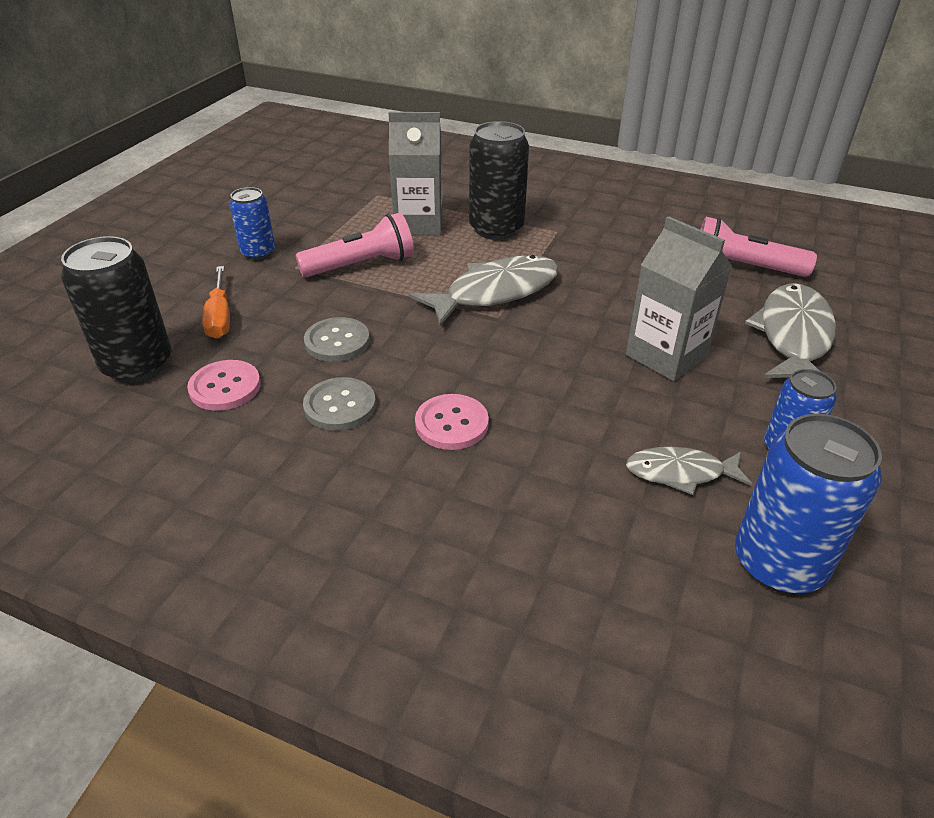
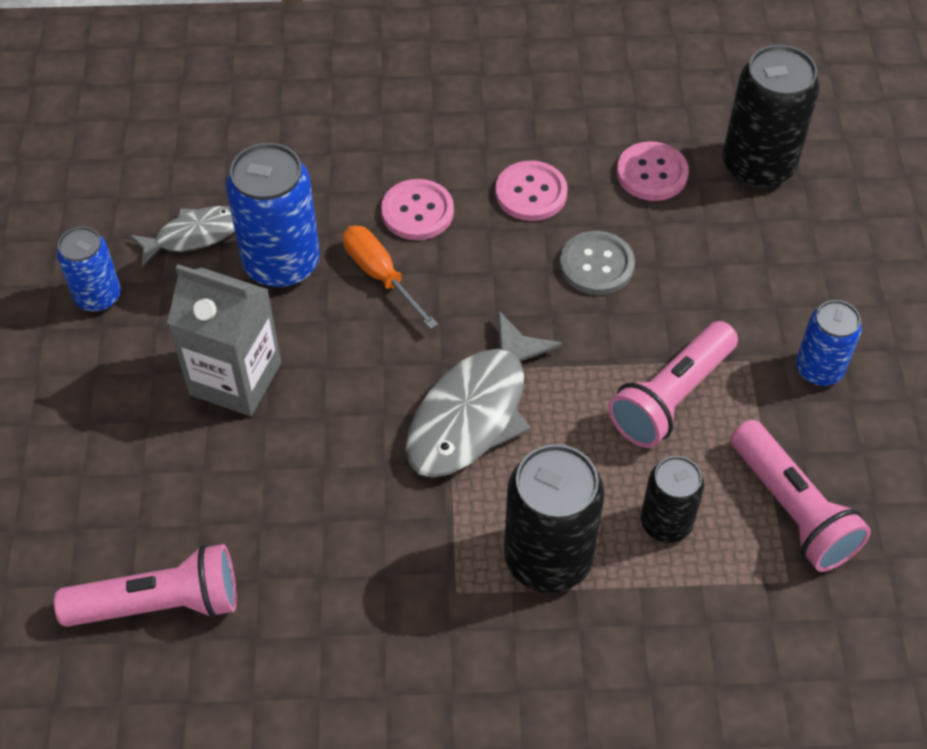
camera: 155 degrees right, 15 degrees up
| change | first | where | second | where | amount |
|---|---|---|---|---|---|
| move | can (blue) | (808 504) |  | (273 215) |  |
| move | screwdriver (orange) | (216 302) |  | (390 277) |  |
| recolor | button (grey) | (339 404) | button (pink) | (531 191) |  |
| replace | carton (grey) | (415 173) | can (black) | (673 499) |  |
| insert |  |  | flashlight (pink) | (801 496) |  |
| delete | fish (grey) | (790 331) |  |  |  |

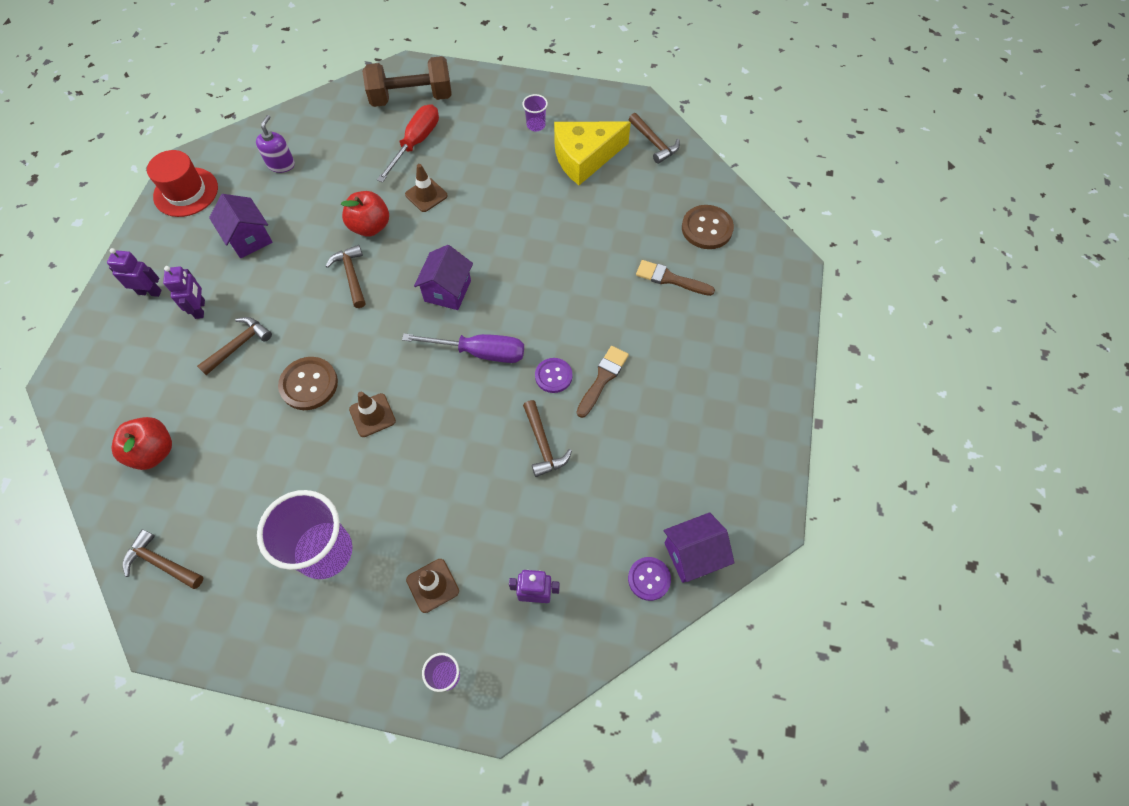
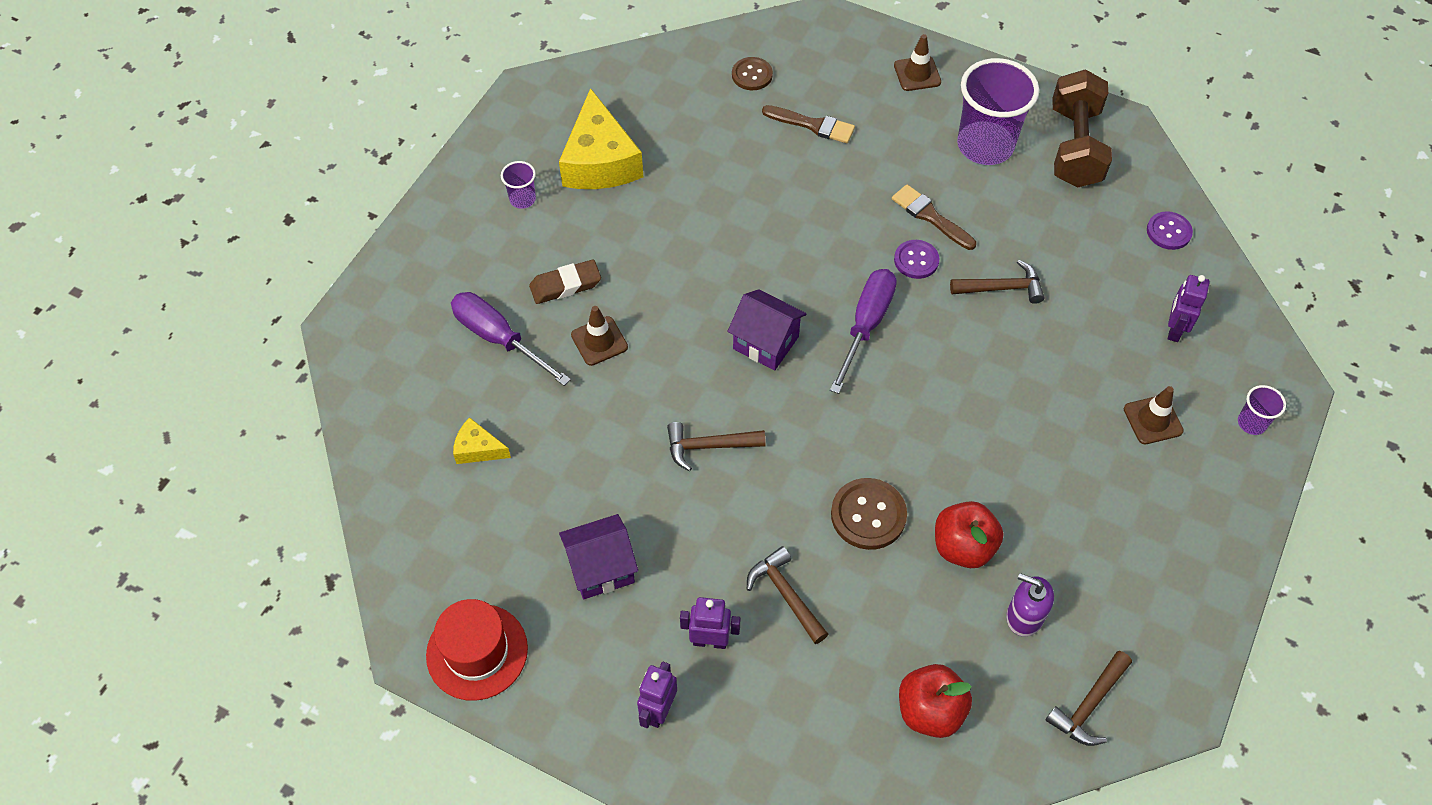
camera: 75 degrees left, 5 degrees down
| change | first | where | second | where | amount |
|---|---|---|---|---|---|
| recolor | screwdriver (red) | (408 143) | screwdriver (purple) | (511 339) |  |
| insert |  |  | cheese (yellow) | (482 441) |  |
| insert |  |  | eraser (brown) | (565 282) |  |
| resize | button (brown) | (708 227) |  | (752 73) | x0.66 |
| rotate | brush (brown) | (675 278) |  | (808 124) | 105 degrees counterclockwise |
| move | traffic cone (brown) | (372 414) |  | (917 62) |  |
| move | apple (red) | (365 214) |  | (969 534) |  |
| move | cup (purple) | (305 534) |  | (998 111) |  |
| move | soap dispenser (purple) | (275 144) |  | (1030 604) |  |
| move | dumbbell (brown) | (407 81) |  | (1082 128) |  |
| delete | hammer (brown) | (654 138) |  |  |  |
| delete | house (purple) | (699 547) |  |  |  |

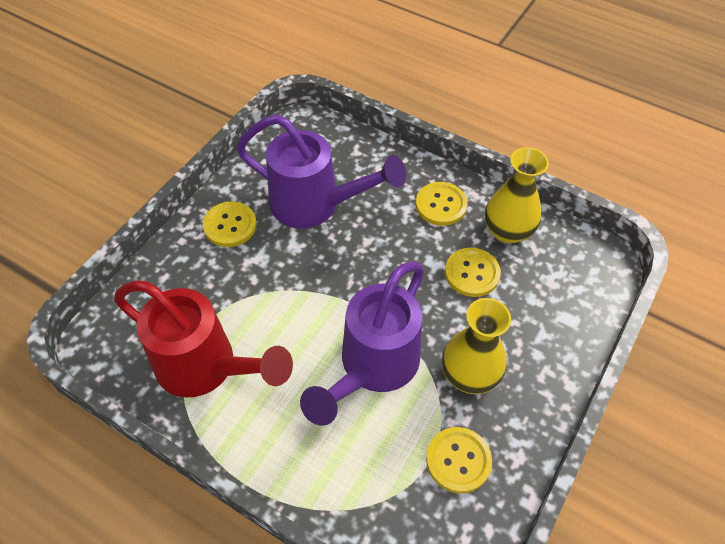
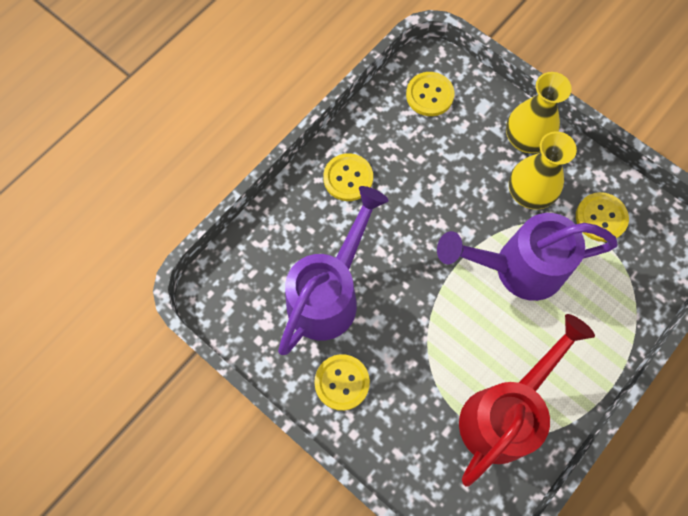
camera: 80 degrees left, 15 degrees up
| change | first | where | second | where | amount |
|---|---|---|---|---|---|
| move | button (yellow) | (473 272) |  | (430 94) |  |
| rotate | watering can (purple) | (362 343) |  | (527 257) | 135 degrees clockwise |
| move | vase (yellow) | (517 195) |  | (539 112) |  |

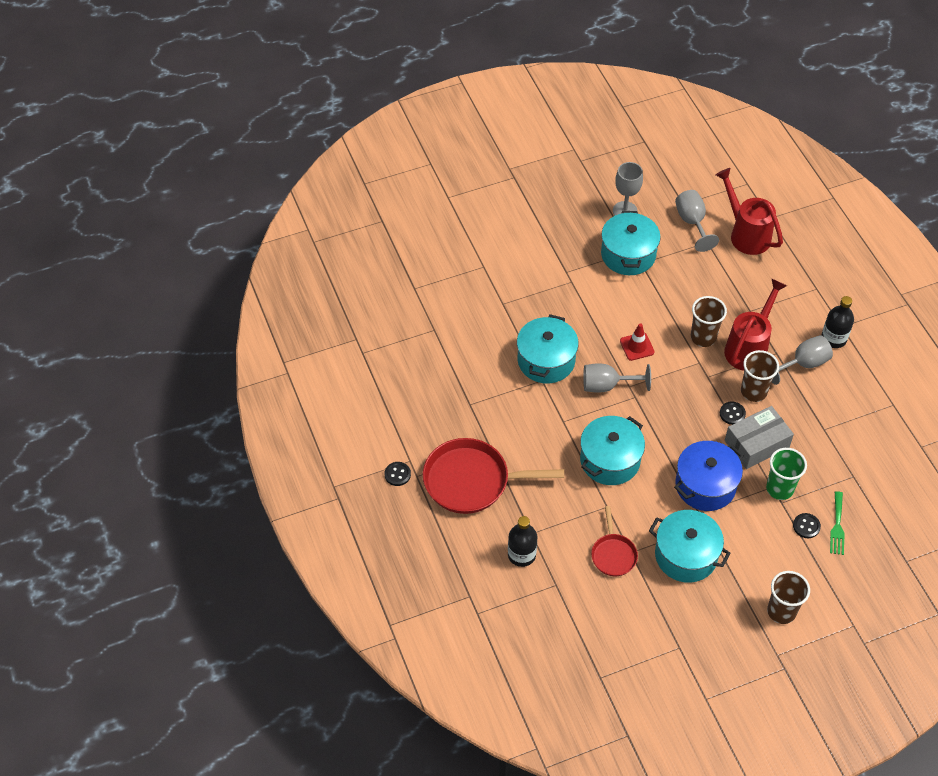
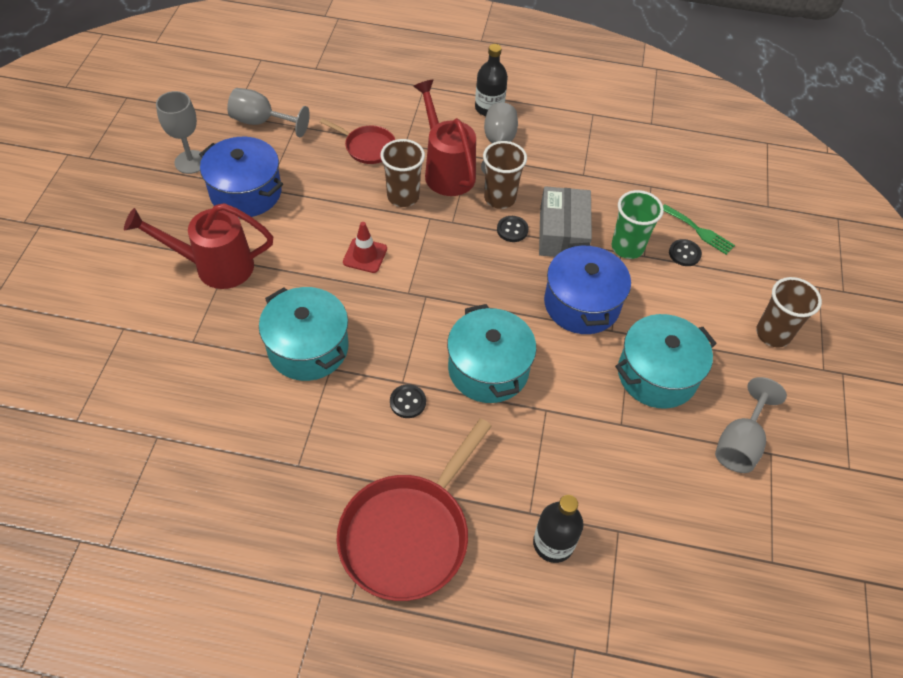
camera: 60 degrees left, 0 degrees up
| change | first | where | second | where | amount |
|---|---|---|---|---|---|
| move | watering can (red) | (749 211) |  | (198 246) |  |
| recolor | pot (turquoise) | (631 243) | pot (blue) | (241 177) |  |
| move | pan (red) | (614 541) |  | (357 141) |  |
| move | button (black) | (397 474) |  | (408 401) |  |
| move | goblet (grey) | (617 378) |  | (751 425) |  |

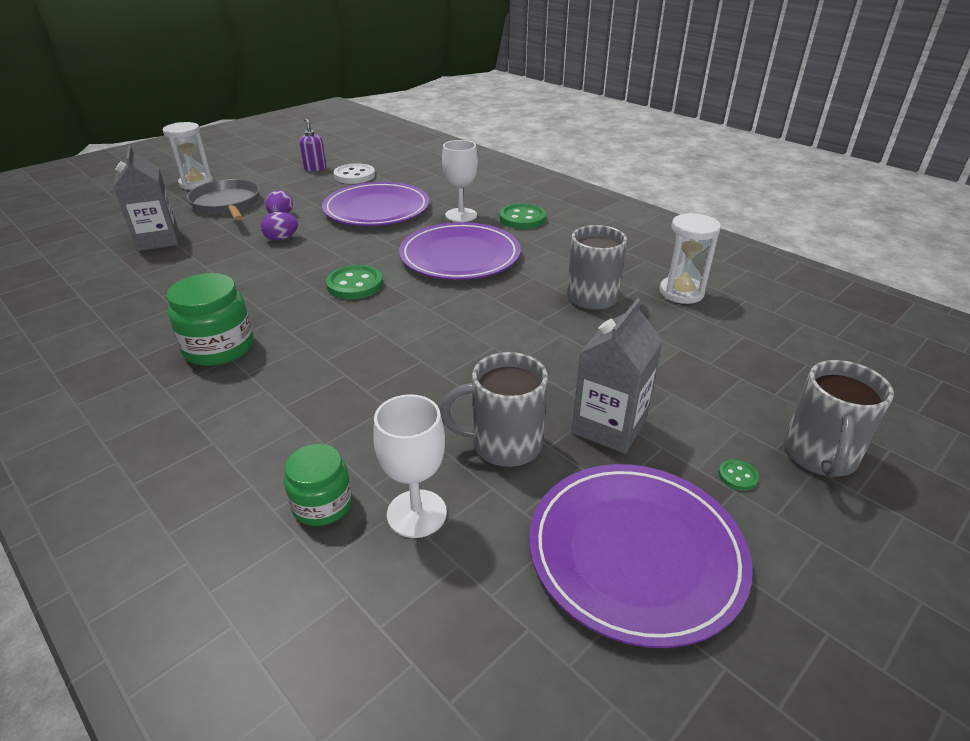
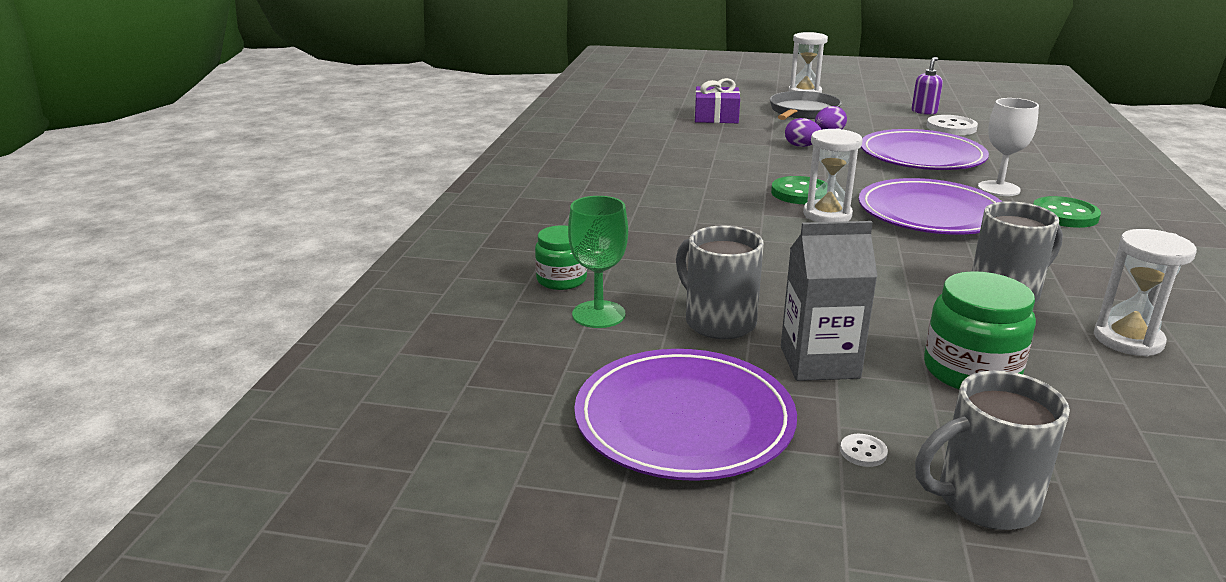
camera: 55 degrees right, 10 degrees down
| change | first | where | second | where | amount |
|---|---|---|---|---|---|
| recolor | goblet (white) | (410 466) | goblet (green) | (598 262) |  |
| replace | carton (grey) | (146 198) | gift (purple) | (717 100) |  |
| insert |  |  | hourglass (white) | (833 175) |  |
| recolor | button (green) | (738 475) | button (white) | (864 450) |  |
| move | jar (green) | (210 319) |  | (980 330) |  |

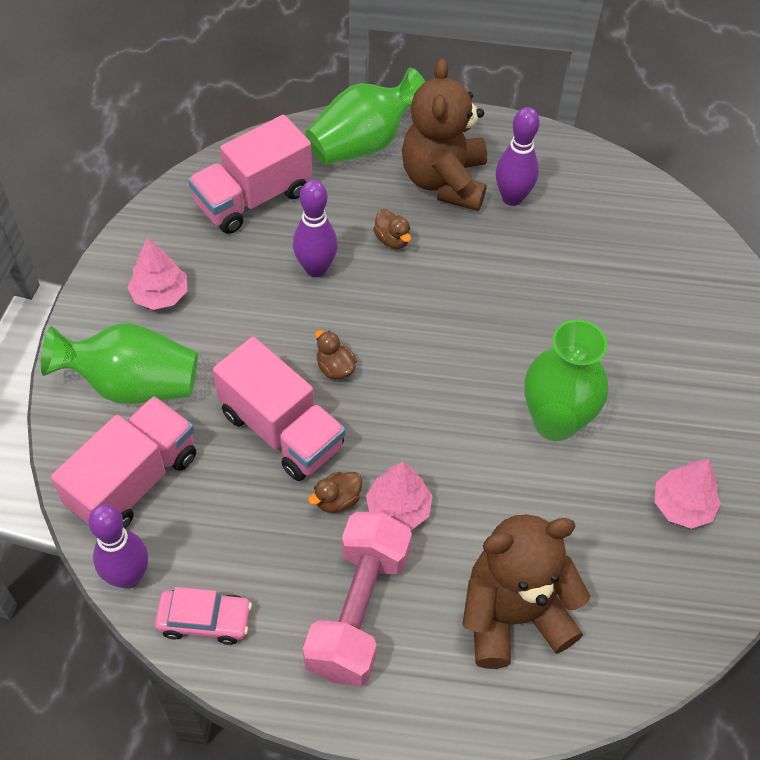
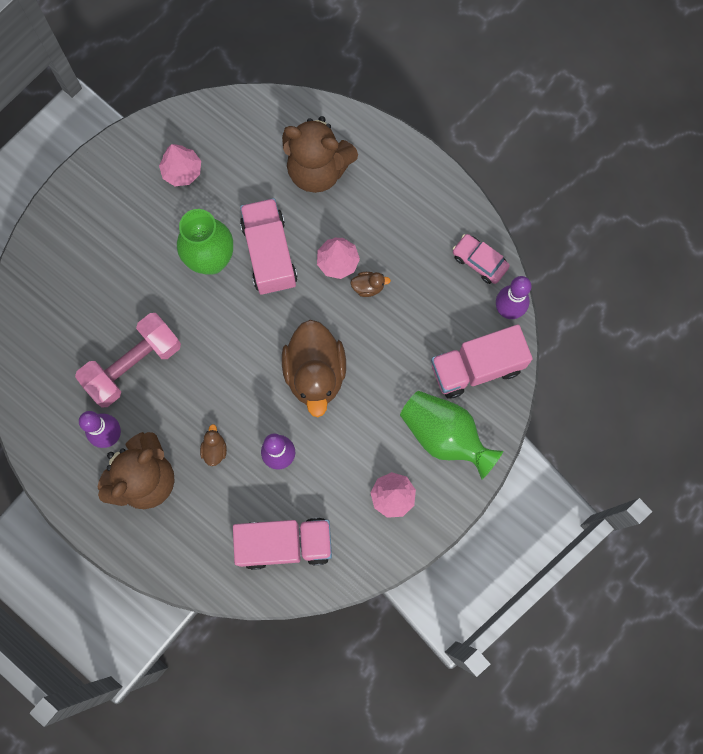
camera: 145 degrees left, 20 degrees up
| change | first | where | second | where | amount |
|---|---|---|---|---|---|
| move | dumbbell (pink) | (357 599) |  | (128 360) |  |
| move | truck (pink) | (279 409) |  | (268 246) |  |
| resize | duck (brown) | (336 354) |  | (314 368) | x2.45 |
| delete | vase (green) | (366 116) |  |  |  |

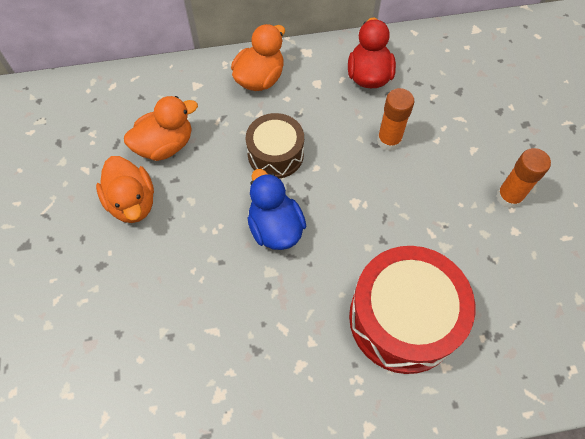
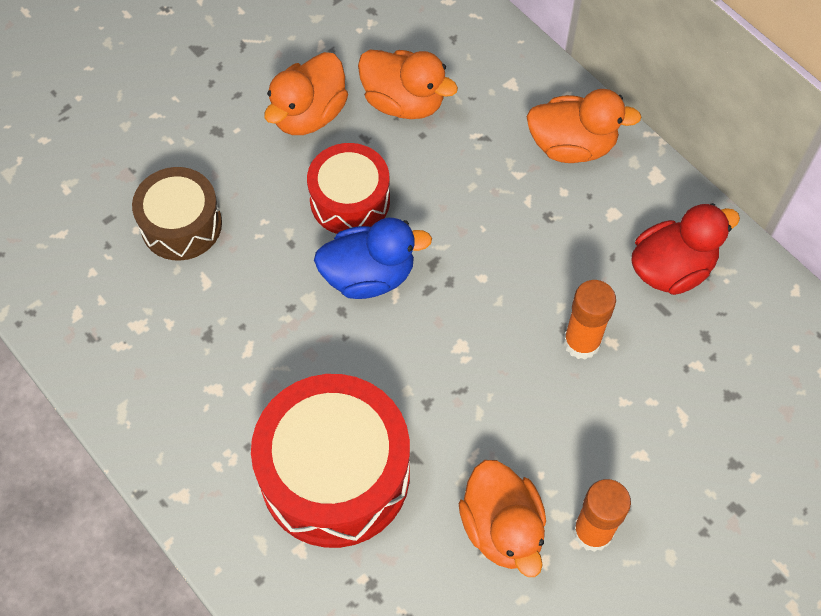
camera: 60 degrees right, 0 degrees up
| change | first | where | second | where | amount |
|---|---|---|---|---|---|
| move | drum (brown) | (275 146) |  | (177 214) |  |
| insert |  |  | drum (red) | (348 188) |  |
| rotate | duck (blue) | (277 209) |  | (373 258) | 45 degrees clockwise |
| insert |  |  | duck (orange) | (502 518) |  |

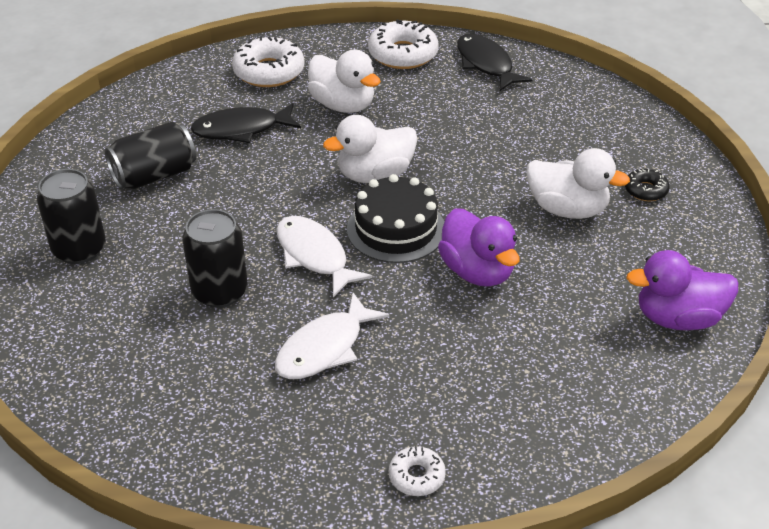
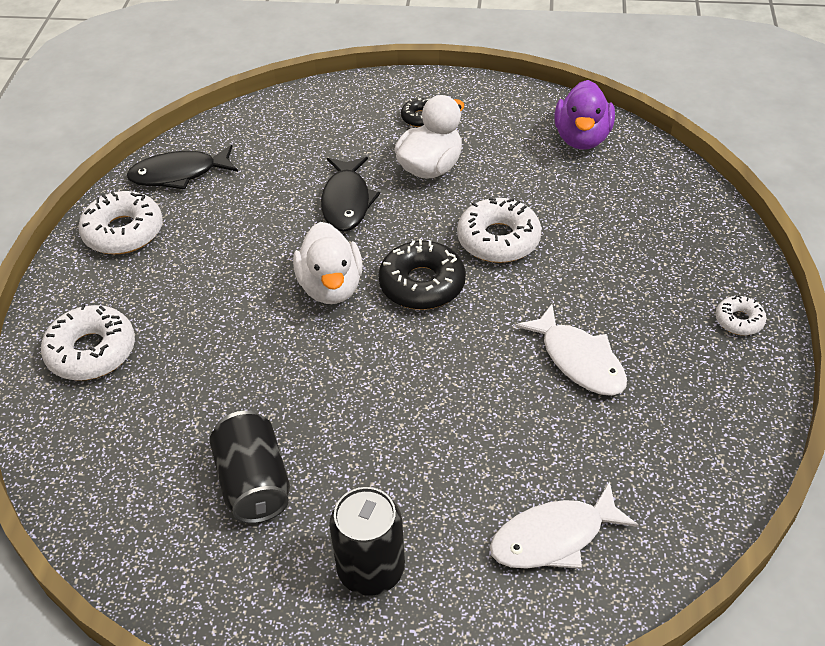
camera: 75 degrees left, 5 degrees up
| change | first | where | second | where | amount |
|---|---|---|---|---|---|
| move | fish (black) | (246 123) |  | (350 194) |  |
| replace | cake (black) | (395 218) | donut (black) | (422 274) |  |
| replace | duck (purple) | (479 247) | donut (white) | (499 230) |  |
| move | fish (white) | (324 256) |  | (564 525) |  |
| delete | can (black) | (215 258) |  |  |  |
| delete | duck (white) | (344 81) |  |  |  |

